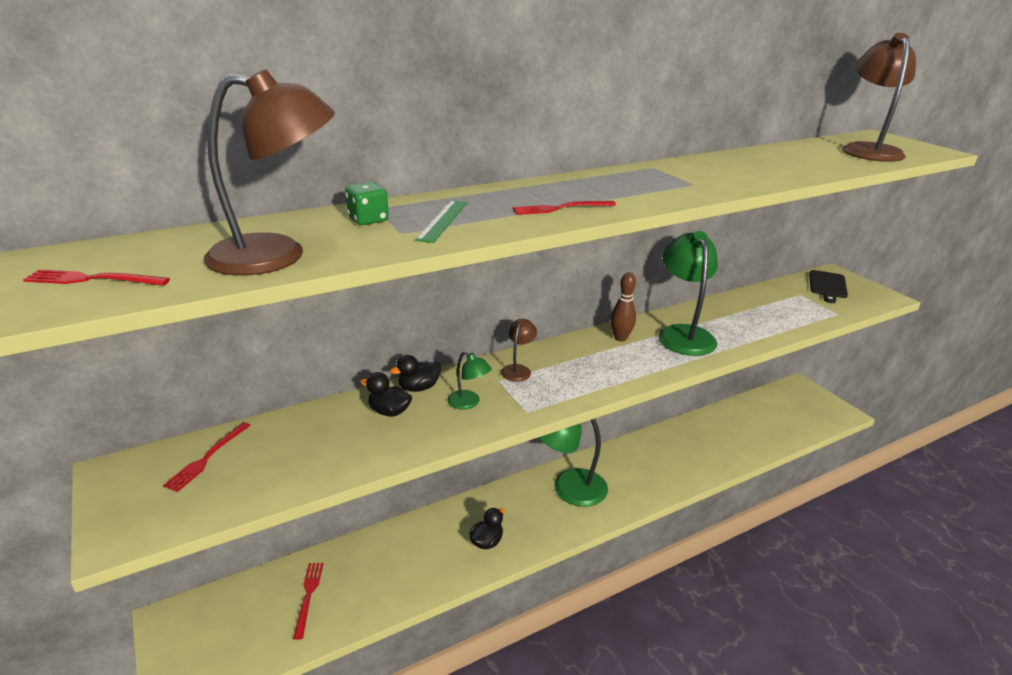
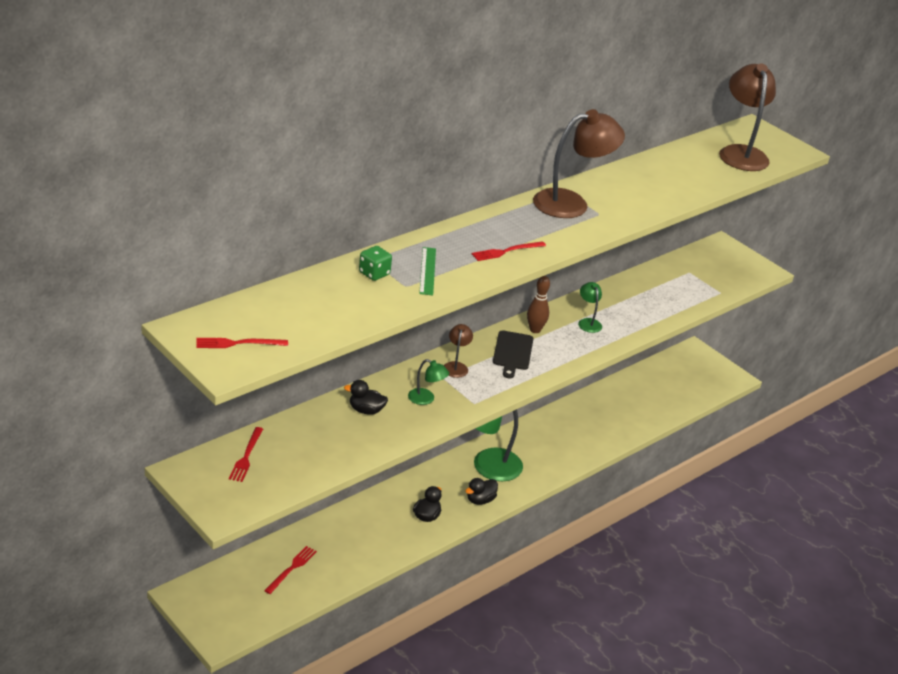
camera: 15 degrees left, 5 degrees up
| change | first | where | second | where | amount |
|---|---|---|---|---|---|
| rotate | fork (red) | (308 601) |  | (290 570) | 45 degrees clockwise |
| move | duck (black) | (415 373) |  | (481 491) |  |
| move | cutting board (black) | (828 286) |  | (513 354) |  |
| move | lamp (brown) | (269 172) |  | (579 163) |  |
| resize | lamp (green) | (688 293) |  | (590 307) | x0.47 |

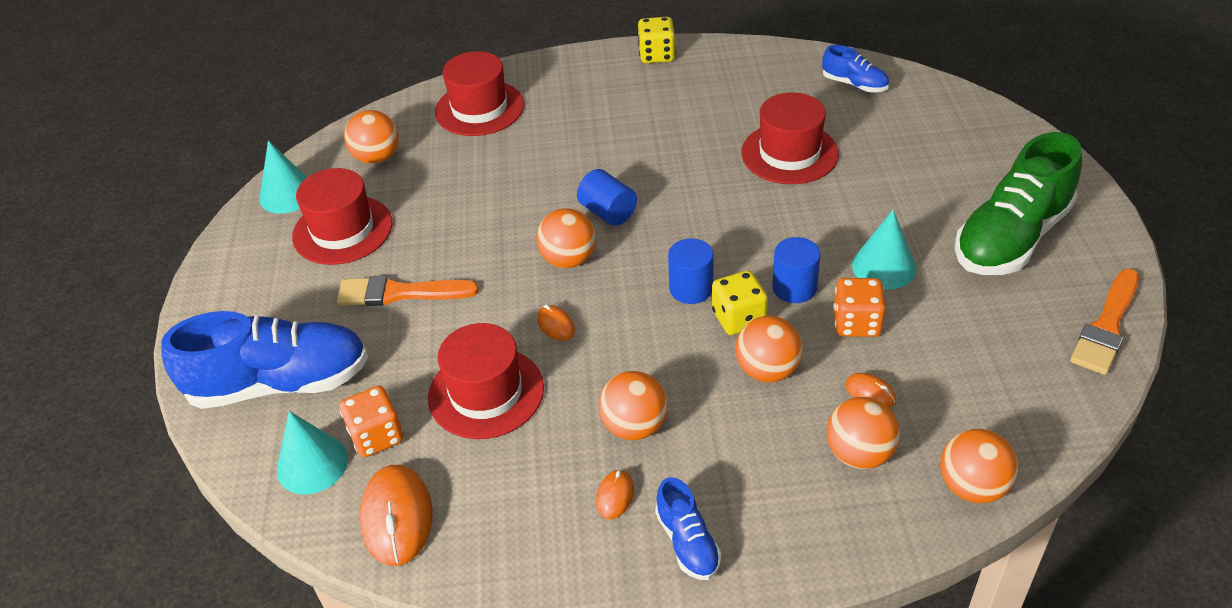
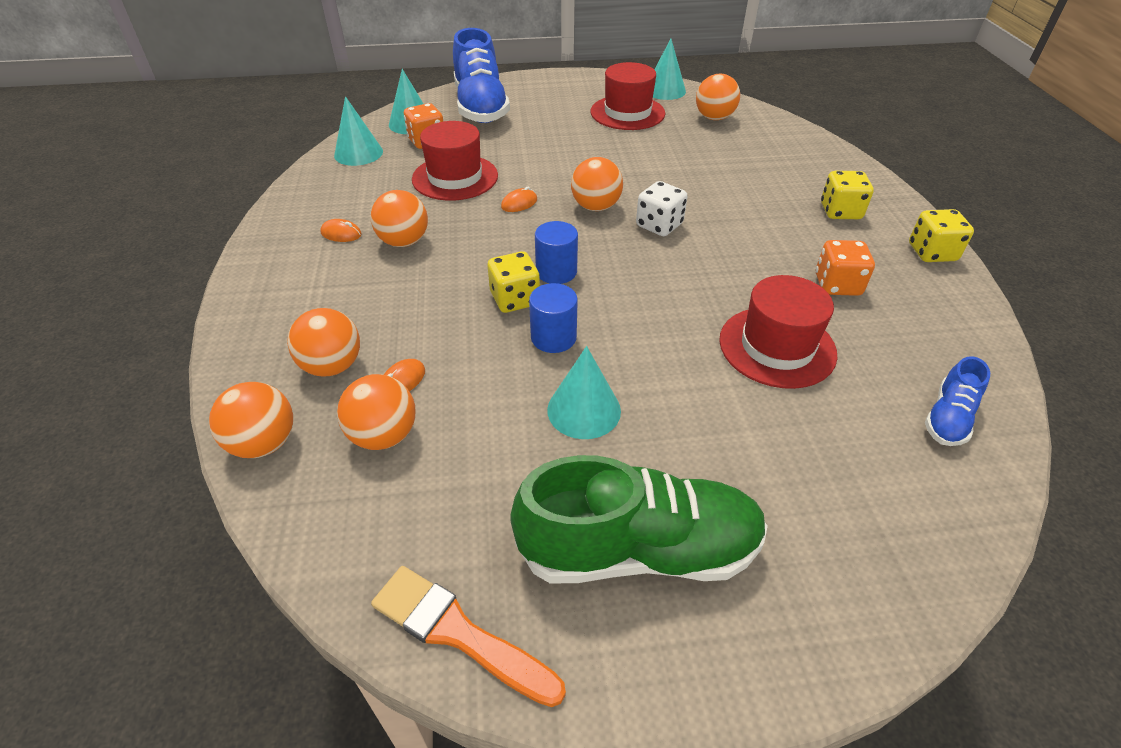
camera: 85 degrees right, 0 degrees up
| change | first | where | second | where | amount |
|---|---|---|---|---|---|
| replace | mouse (orange) | (396 515) | cone (turquoise) | (358 131) |  |
| move | ball (orange) | (769 349) |  | (376 412) |  |
| rotate | shoe (green) | (1018 203) |  | (639 519) | 135 degrees clockwise |
| replace | cylinder (blue) | (607 197) | dice (white) | (662 208) |  |
| move | dice (orange) | (859 307) |  | (845 268) |  |
| insert |  |  | dice (yellow) | (847 195) |  |
| delete | brush (orange) | (408 290) |  |  |  |
| delete | hat (red) | (479 93) |  |  |  |
| delete | shoe (blue) | (688 528) |  |  |  |

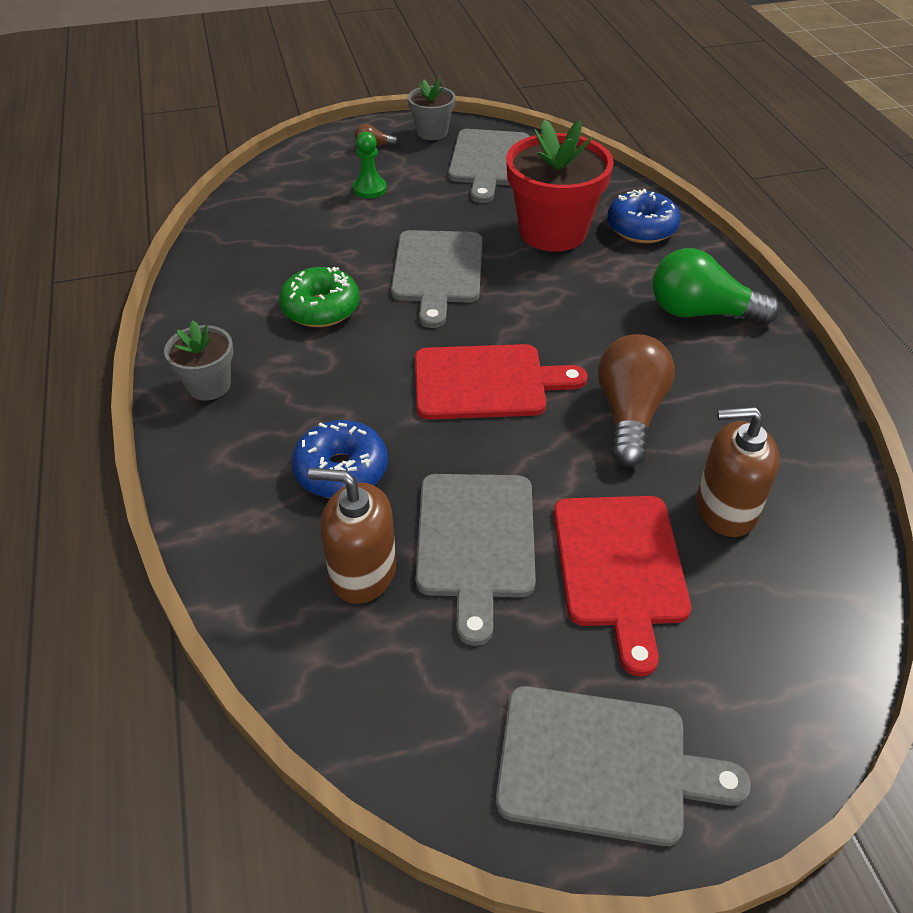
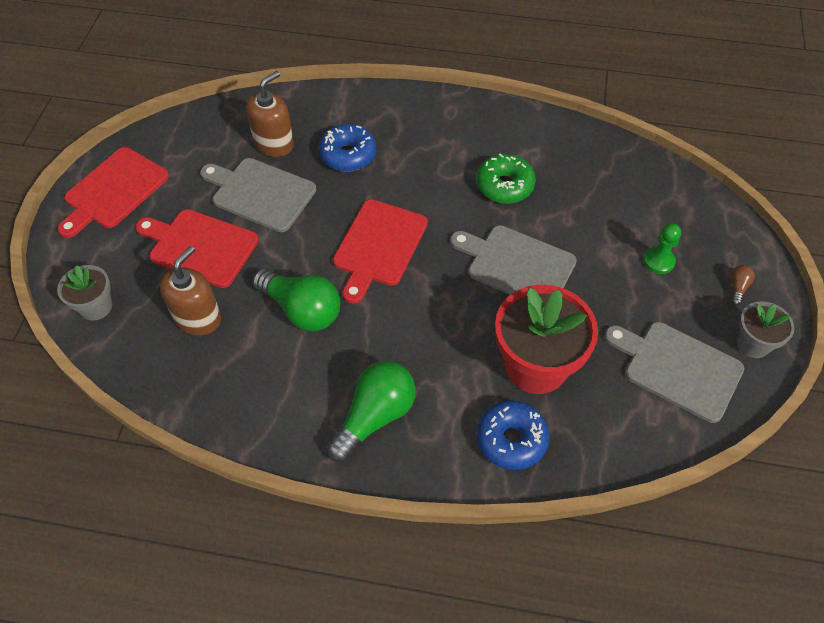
camera: 115 degrees right, 10 degrees up
| change | first | where | second | where | amount |
|---|---|---|---|---|---|
| recolor | cutting board (grey) | (623 766) | cutting board (red) | (113 192) |  |
| move | flower pot (grey) | (198 360) |  | (84 293) |  |
| recolor | light bulb (brown) | (636 400) | light bulb (green) | (296 300) |  |

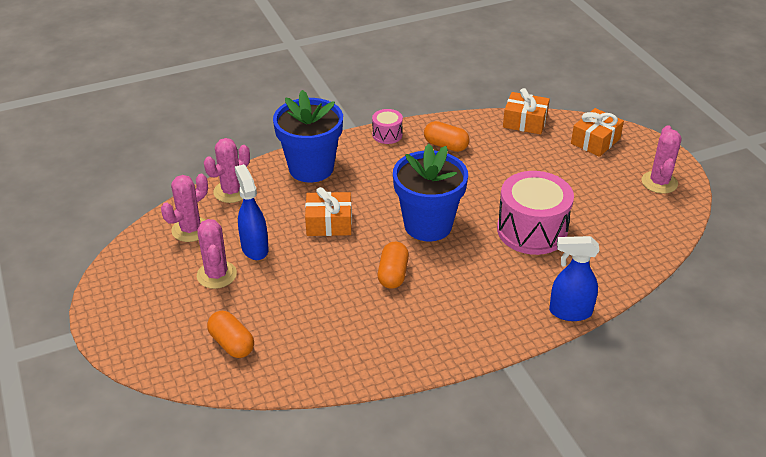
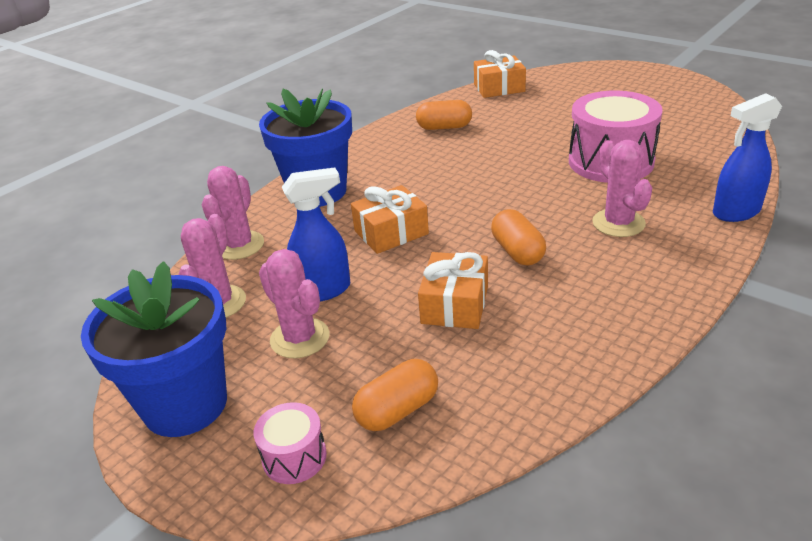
camera: 25 degrees left, 5 degrees down
| change | first | where | second | where | amount |
|---|---|---|---|---|---|
| move | flower pot (blue) | (430 192) |  | (154 349) |  |
| move | drum (pink) | (387 126) |  | (290 443) |  |
| rotate | spray bottle (blue) | (252 212) |  | (316 234) | 120 degrees clockwise |
| rotate | capsule (orange) | (230 334) |  | (395 395) | 60 degrees counterclockwise |
| move | gift (orange) | (597 132) |  | (453 290) |  |
| move | cactus (pink) | (662 159) |  | (622 188) |  |

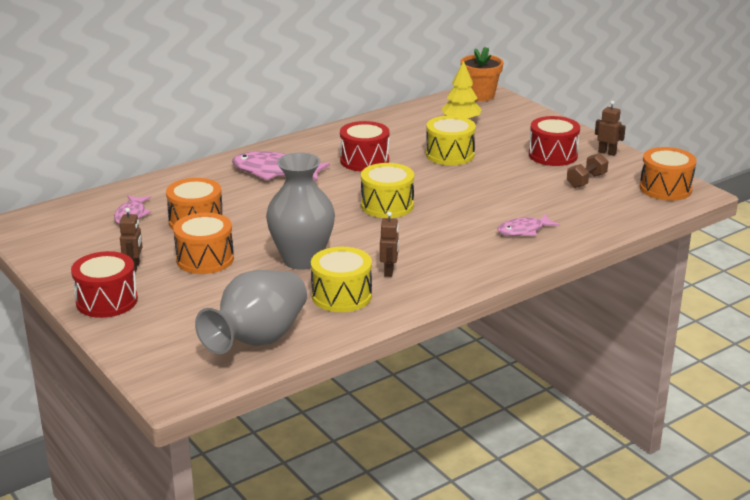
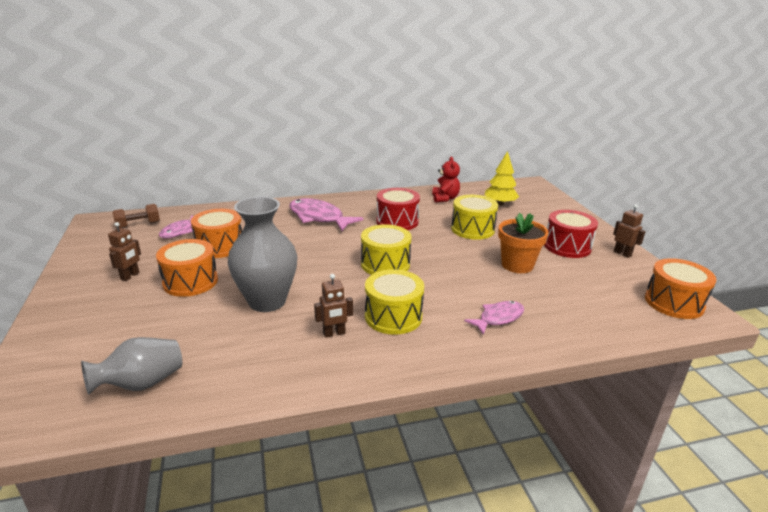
camera: 20 degrees right, 0 degrees up
| change | first | where | second | where | amount |
|---|---|---|---|---|---|
| resize | vase (grey) | (251 312) |  | (131 366) | x0.64 |
| move | dumbbell (brown) | (587 170) |  | (136 216) |  |
| rotate | robot (brown) | (389 244) |  | (333 306) | 45 degrees clockwise |
| move | drum (yellow) | (341 279) |  | (394 302) |  |
| insert |  |  | teddy bear (red) | (446 179) |  |
| rotate | fish (pink) | (528 225) |  | (494 318) | 150 degrees clockwise |
| move | flower pot (orange) | (482 74) |  | (523 243) |  |
| delete | drum (red) | (104 284) |  |  |  |

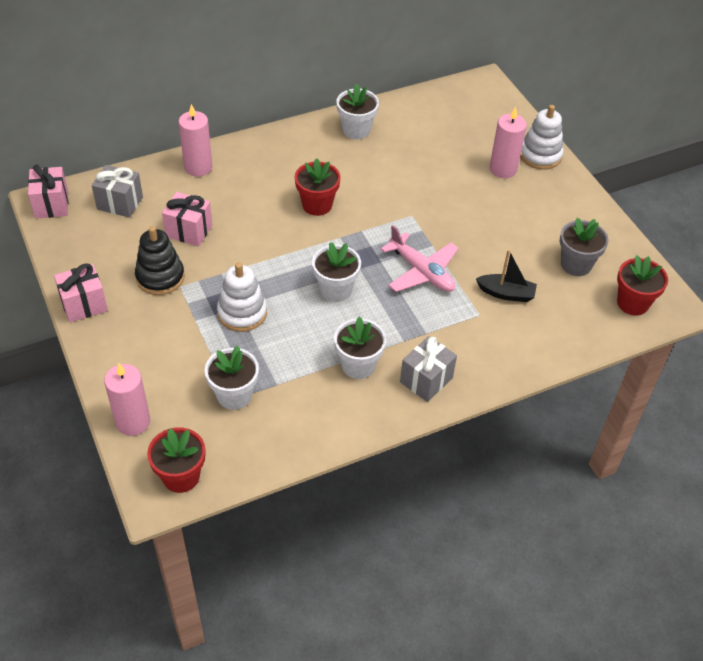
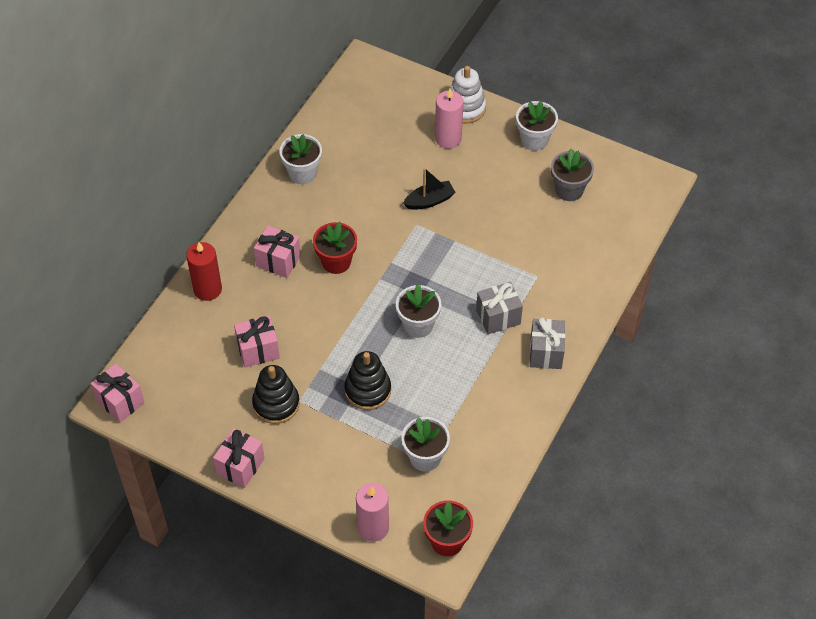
camera: 35 degrees left, 5 degrees up
| change | first | where | second | where | amount |
|---|---|---|---|---|---|
| recolor | candle (pink) | (195 140) | candle (red) | (204 271) |  |
| insert |  |  | gift (pink) | (277 252) |  |
| recolor | stacking toy (white) | (242 297) | stacking toy (black) | (367 380) |  |
| move | boat (black) | (506 276) |  | (429 189) |  |
| move | gift (grey) | (117 191) |  | (499 308) |  |
| move | flower pot (white) | (360 348) |  | (537 126) |  |
| delete | plane (pink) | (420 258) |  |  |  |
| delete | flower pot (red) | (642 285) |  |  |  |

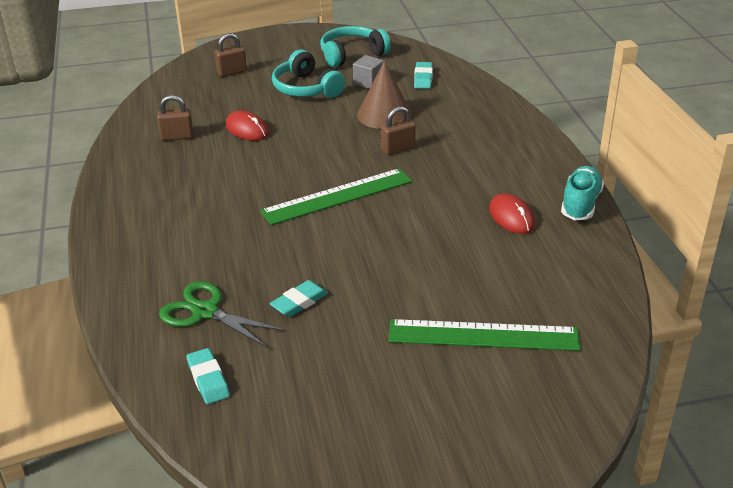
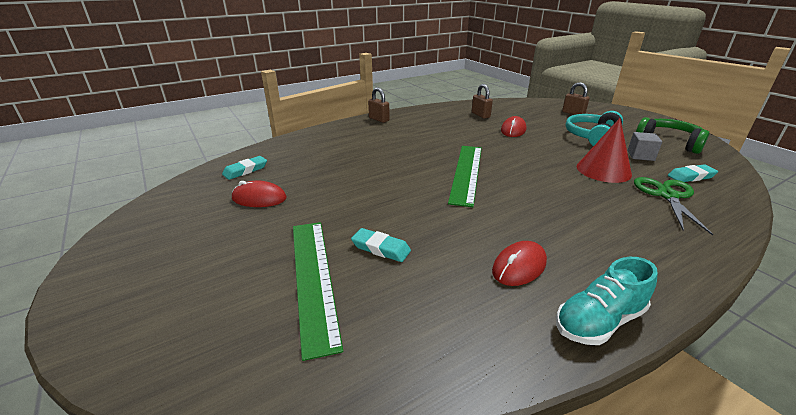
camera: 70 degrees right, 5 degrees down
| change | first | where | second | where | amount |
|---|---|---|---|---|---|
| insert |  |  | mouse (red) | (259 194) |  |
| move | eraser (turquoise) | (299 298) |  | (381 245) |  |
| move | padlock (brown) | (398 130) |  | (379 105) |  |
| rotate | ruler (green) | (336 196) |  | (465 176) | 60 degrees clockwise |
| rotate | shoe (turquoise) | (582 193) |  | (607 301) | 150 degrees clockwise |
| recolor | cone (brown) | (384 95) | cone (red) | (604 150) |  |
| move | scissors (green) | (222 314) |  | (673 206) |  |
| recolor | headphones (turquoise) | (355 46) | headphones (green) | (672 135) |  |

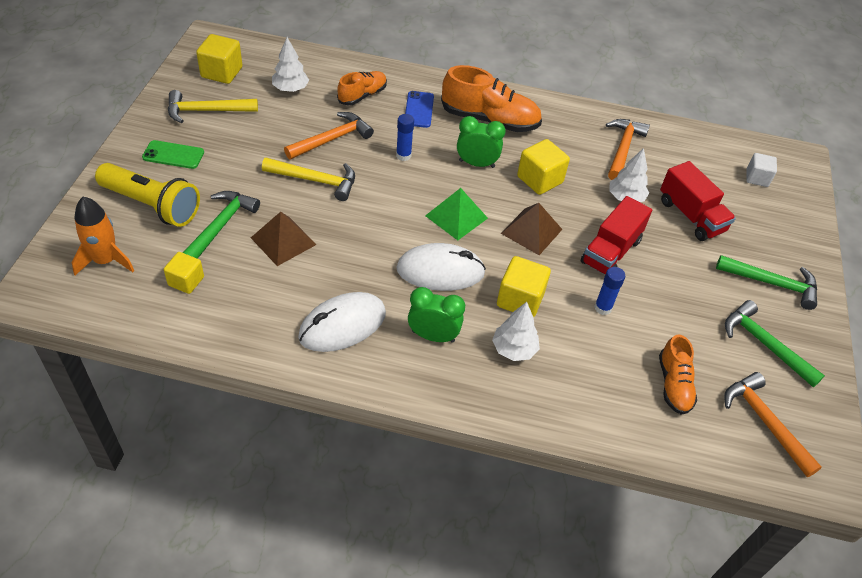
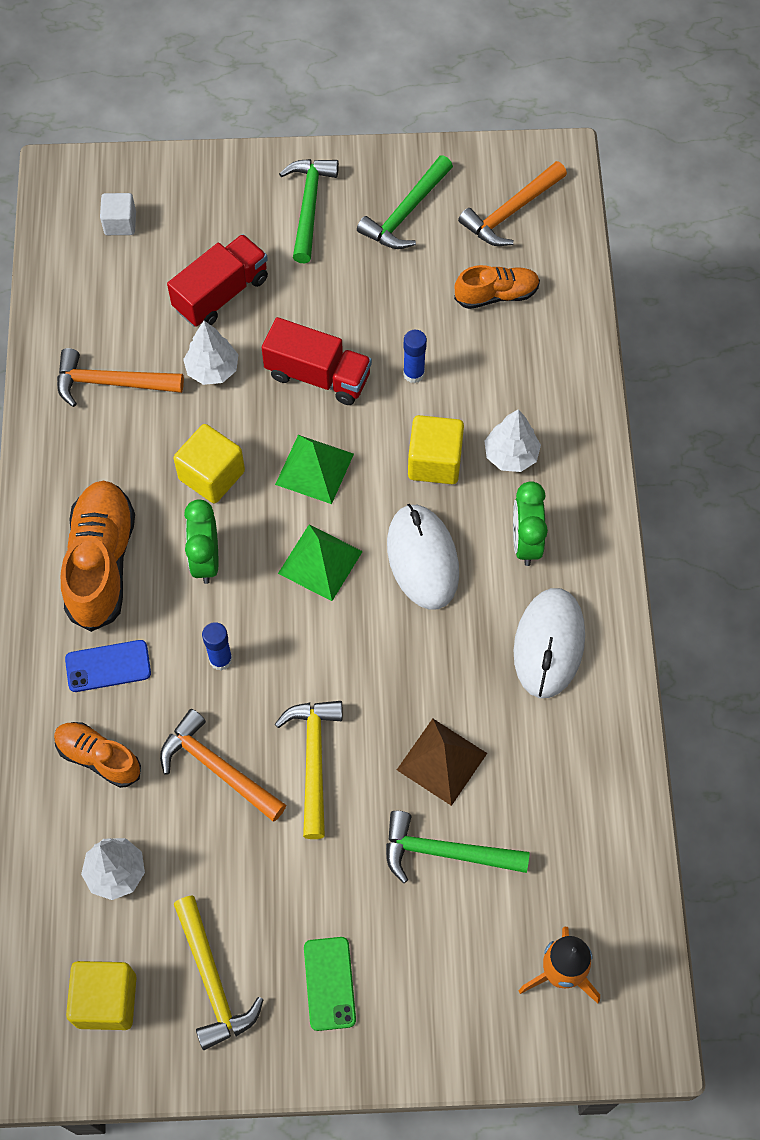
camera: 100 degrees left, 15 degrees up
| change | first | where | second | where | amount |
|---|---|---|---|---|---|
| recolor | pyramid (brown) | (532 229) | pyramid (green) | (314 469) |  |
| rotate | mouse (white) | (342 322) |  | (549 643) | 60 degrees clockwise |
| delete | flashlight (yellow) | (147 195) |  |  |  |
| delete | cube (yellow) | (184 273) |  |  |  |

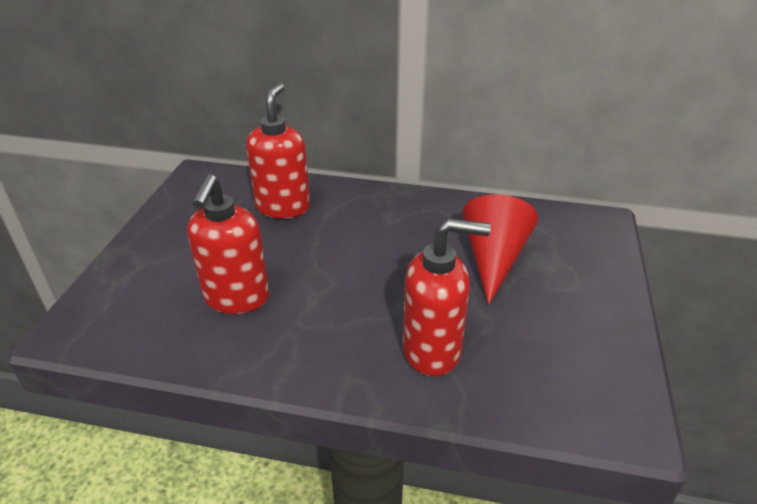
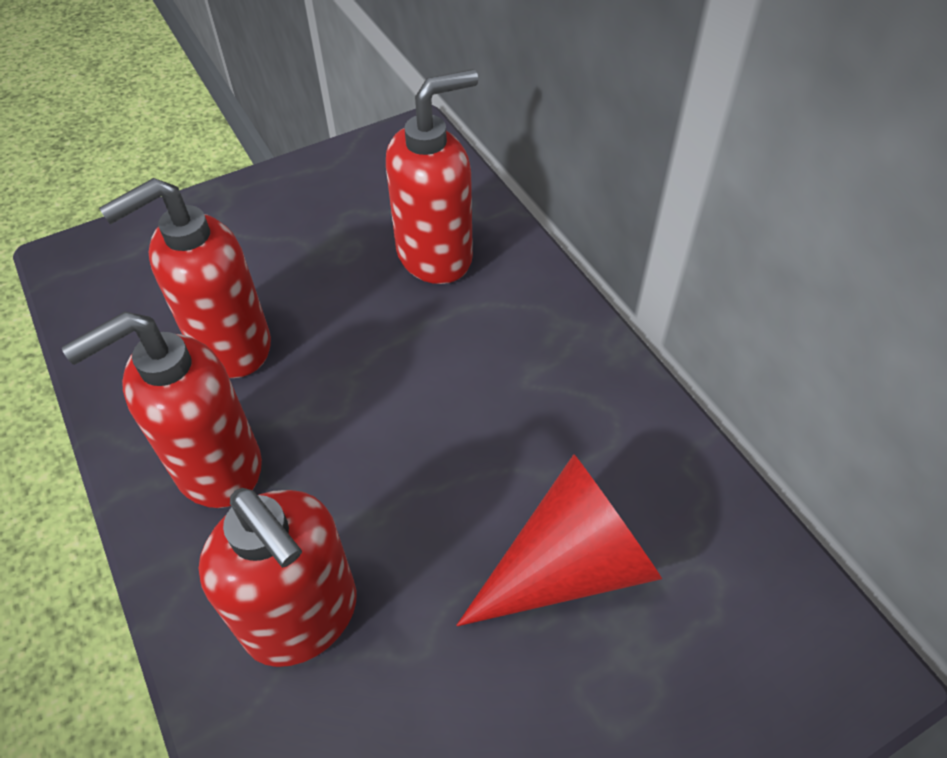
camera: 50 degrees right, 15 degrees up
| change | first | where | second | where | amount |
|---|---|---|---|---|---|
| insert |  |  | soap dispenser (red) | (162 410) |  |

